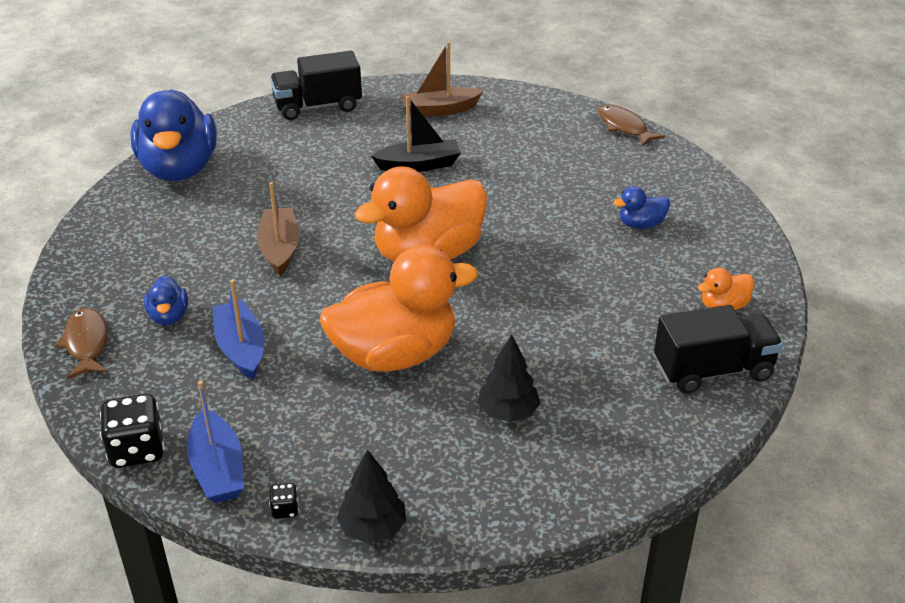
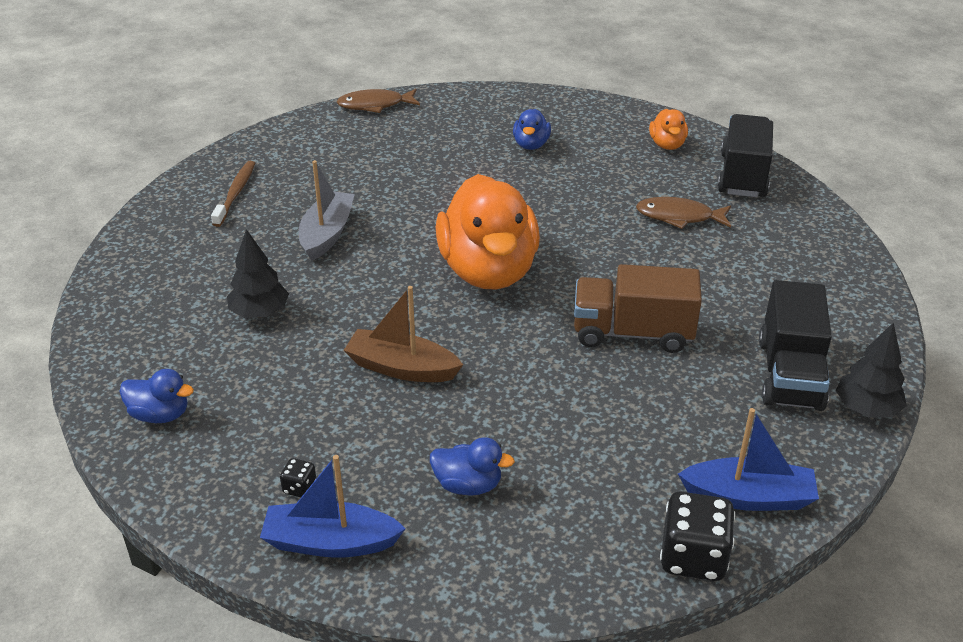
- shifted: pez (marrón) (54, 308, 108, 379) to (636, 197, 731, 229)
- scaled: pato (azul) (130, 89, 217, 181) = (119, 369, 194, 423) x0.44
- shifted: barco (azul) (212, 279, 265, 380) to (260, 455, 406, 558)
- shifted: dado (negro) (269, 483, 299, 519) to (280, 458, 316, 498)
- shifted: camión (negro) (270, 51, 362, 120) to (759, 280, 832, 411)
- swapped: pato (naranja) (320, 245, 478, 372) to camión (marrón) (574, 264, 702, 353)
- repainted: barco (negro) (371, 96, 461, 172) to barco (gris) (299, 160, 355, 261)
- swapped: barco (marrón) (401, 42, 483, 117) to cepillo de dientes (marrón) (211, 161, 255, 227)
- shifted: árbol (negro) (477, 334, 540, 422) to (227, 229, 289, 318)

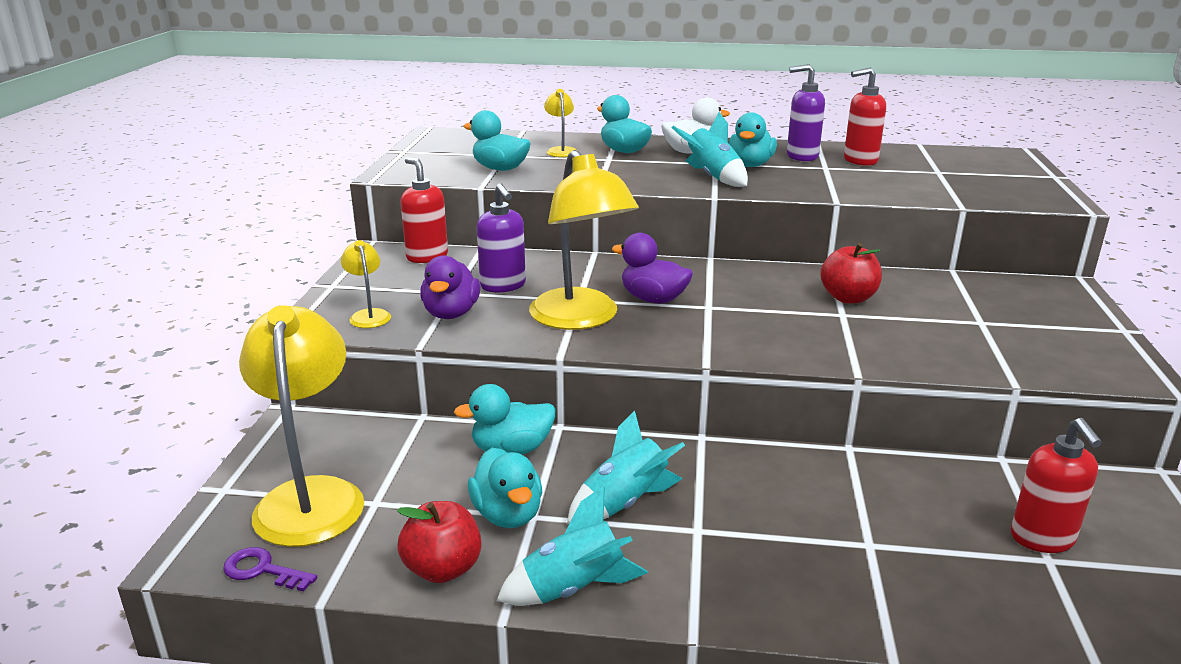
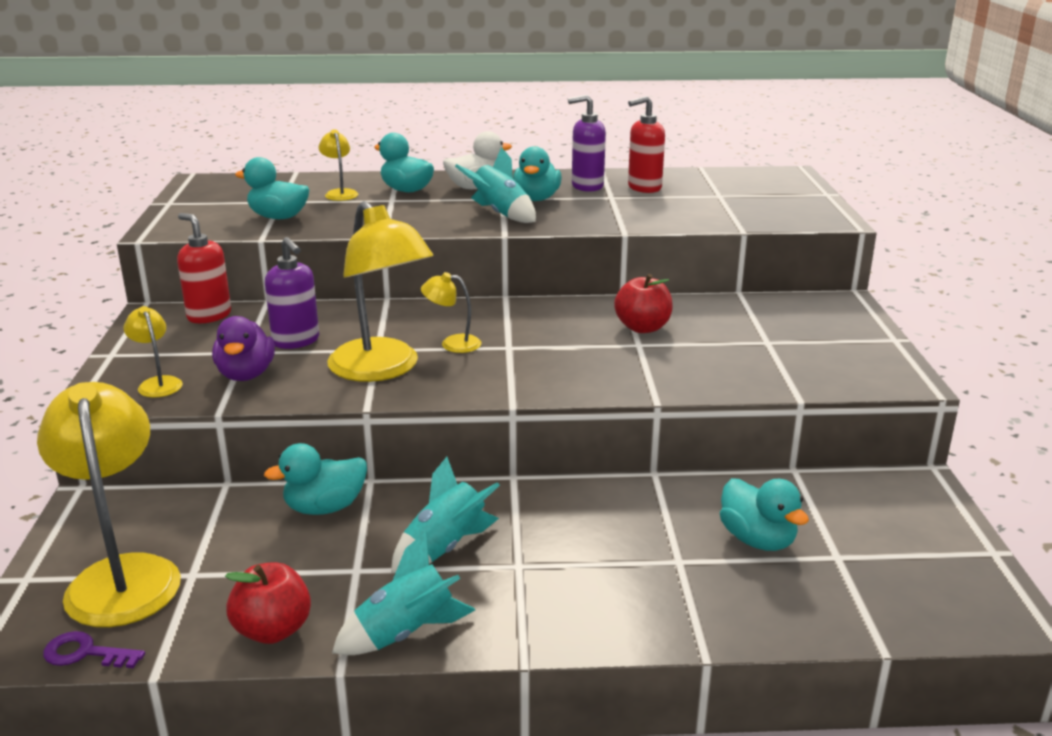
- shifted: pato (turquesa) (468, 448, 542, 528) to (720, 478, 809, 551)
- swapped: pato (morado) (612, 233, 693, 304) to lámpara (amarillo) (421, 272, 482, 353)
- gone: dispensador de jabón (rojo) (1011, 418, 1102, 553)

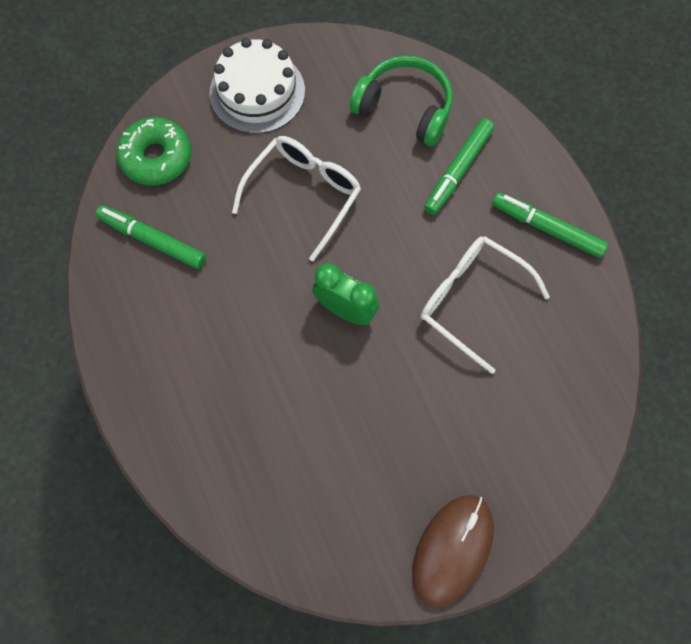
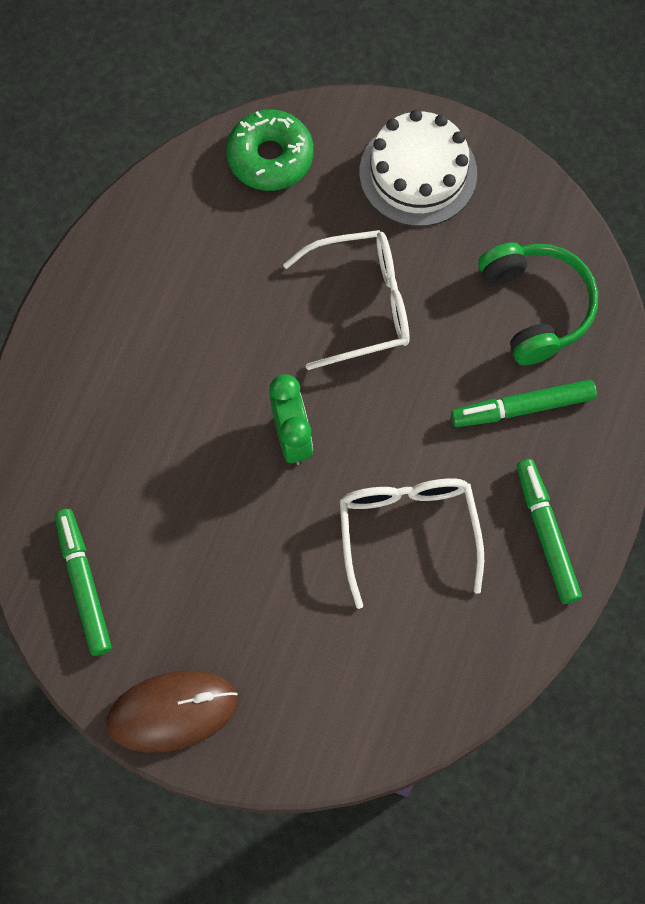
- shifted: rotulador (verde) (96, 205, 206, 269) to (55, 509, 112, 656)

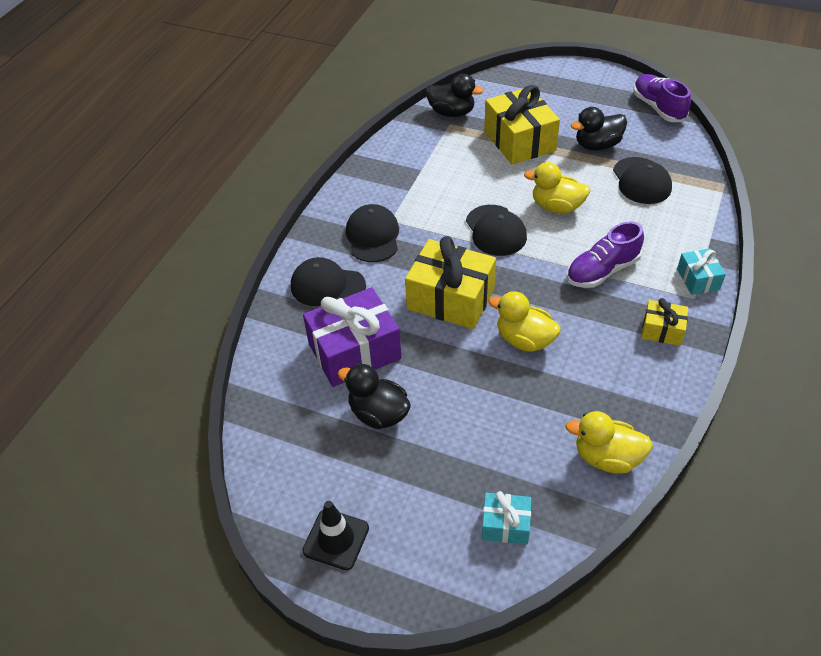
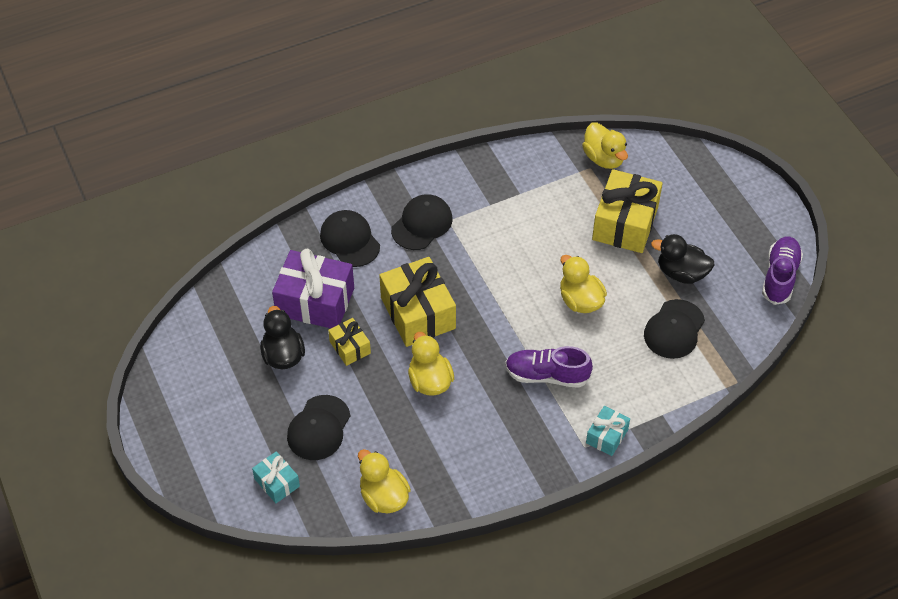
- gone: cono de tráfico (negro) (302, 501, 369, 570)
- repainted: pato (negro) (426, 74, 484, 117) to pato (amarillo) (582, 122, 628, 169)
- shifted: gorra (negro) (466, 205, 527, 256) to (287, 395, 350, 460)
- shifted: regalo (amarillo) (641, 298, 688, 346) to (328, 318, 371, 366)

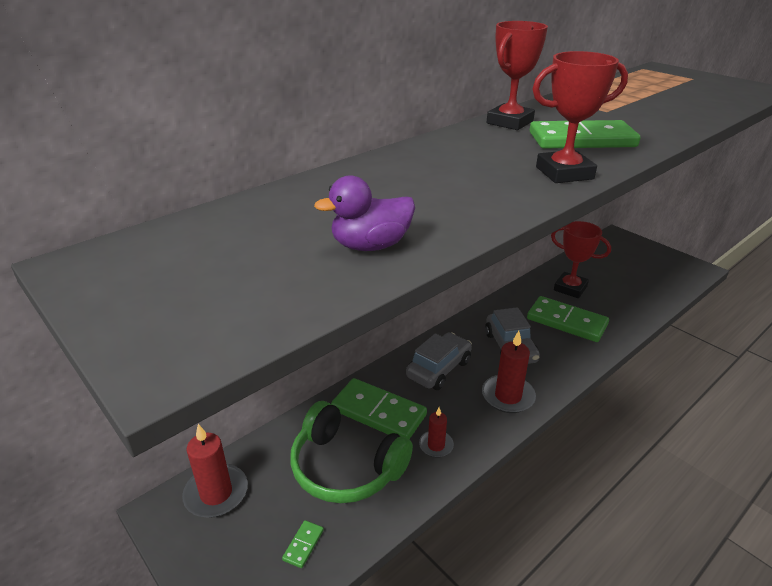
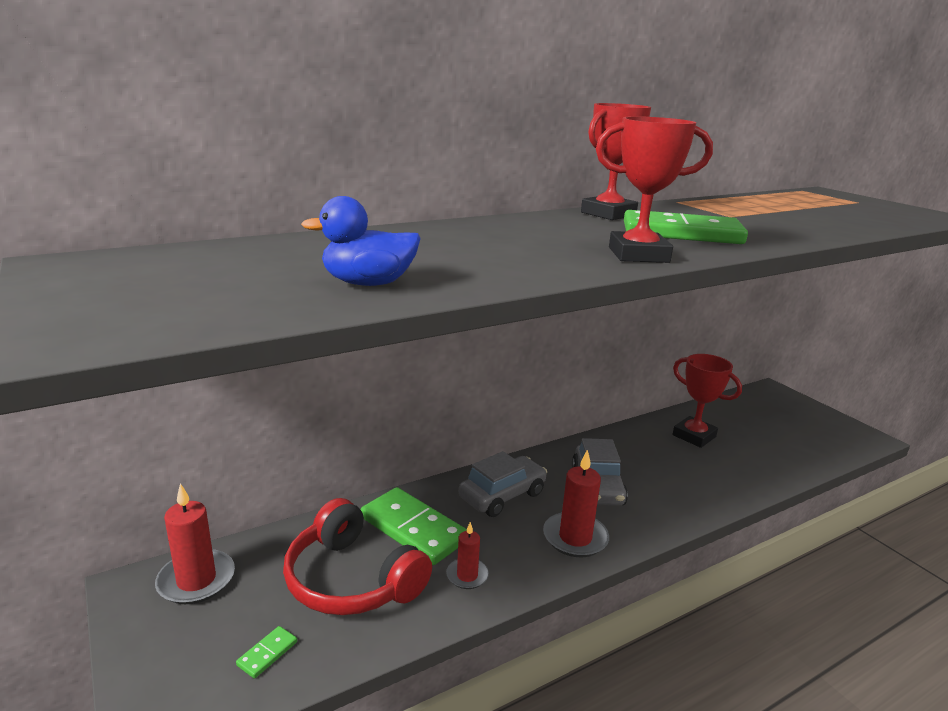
- repainted: auriculares (verde) (290, 401, 413, 503) to auriculares (rojo) (283, 498, 432, 615)
- repainted: pato (morado) (314, 175, 415, 251) to pato (azul) (301, 196, 421, 286)
- gone: ficha de dominó (verde) (527, 296, 609, 342)

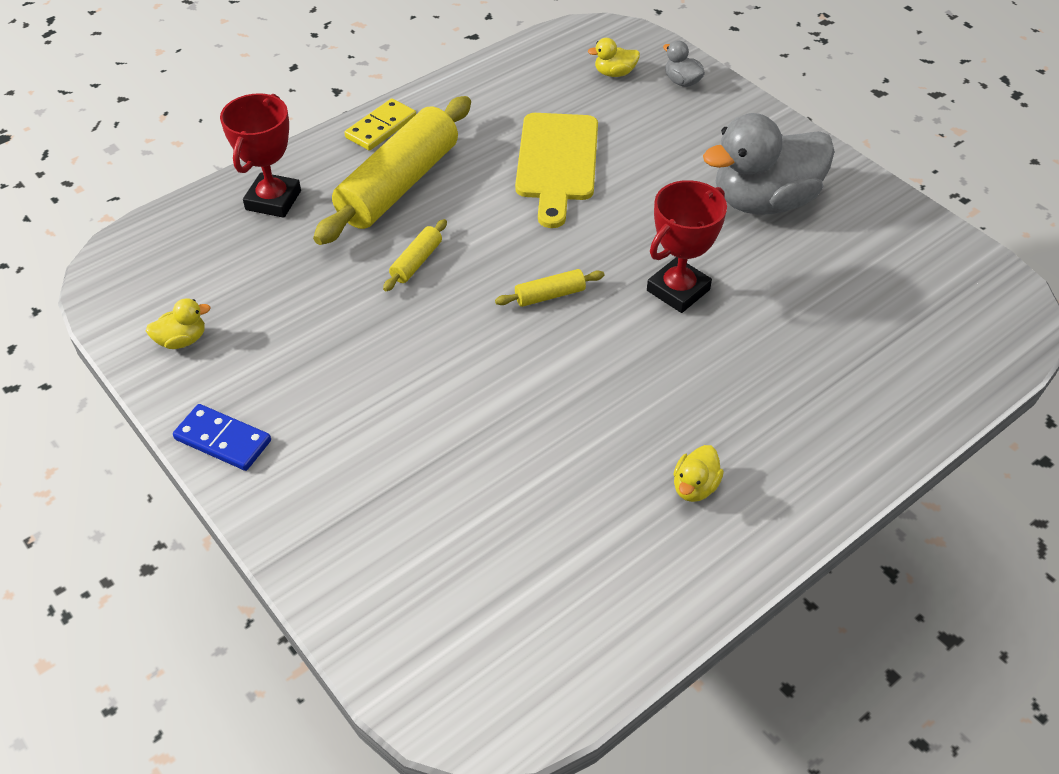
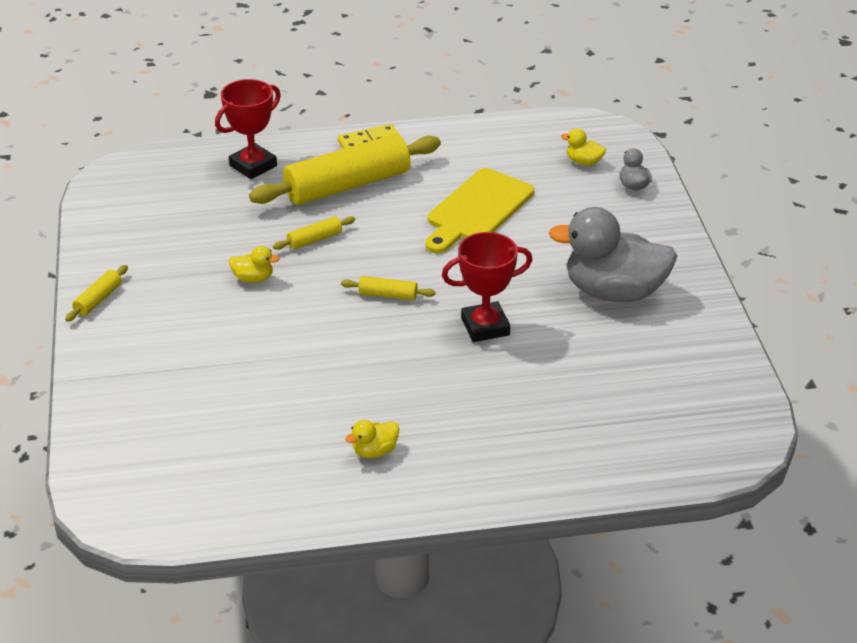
- shifted: pato (amarillo) (146, 298, 211, 349) to (229, 246, 280, 283)
- swapped: ficha de dominó (azul) (173, 404, 271, 471) to rodillo (amarillo) (65, 265, 128, 322)

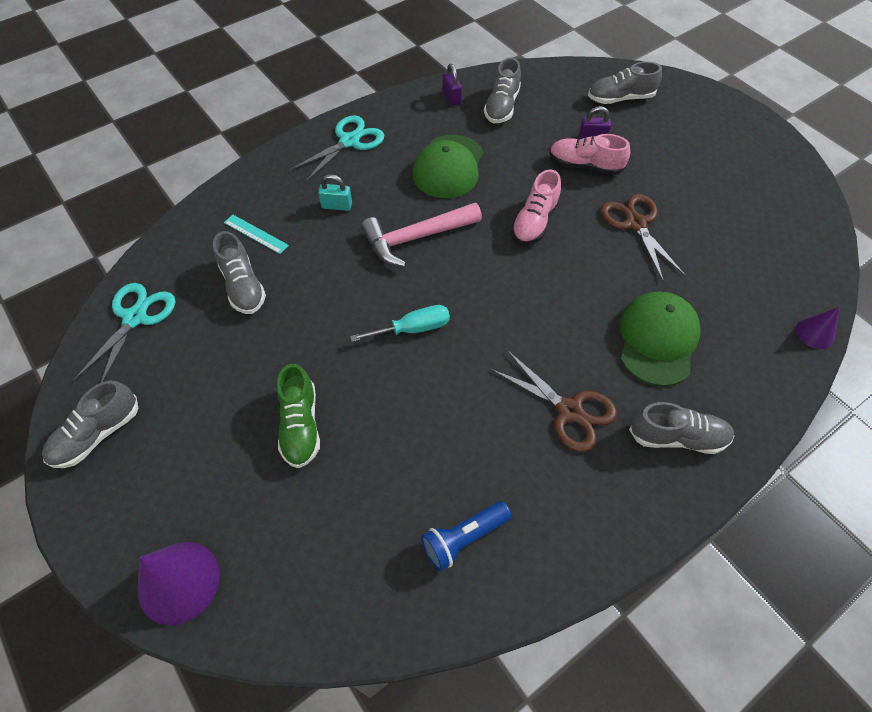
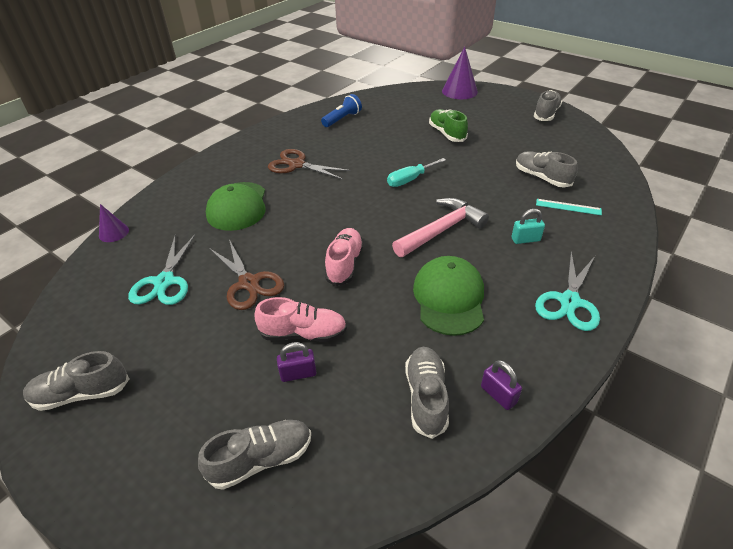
- shifted: tijeras (turquesa) (74, 283, 176, 383) to (128, 233, 196, 305)
- shifted: zapato (gris) (629, 402, 734, 454) to (23, 351, 129, 411)

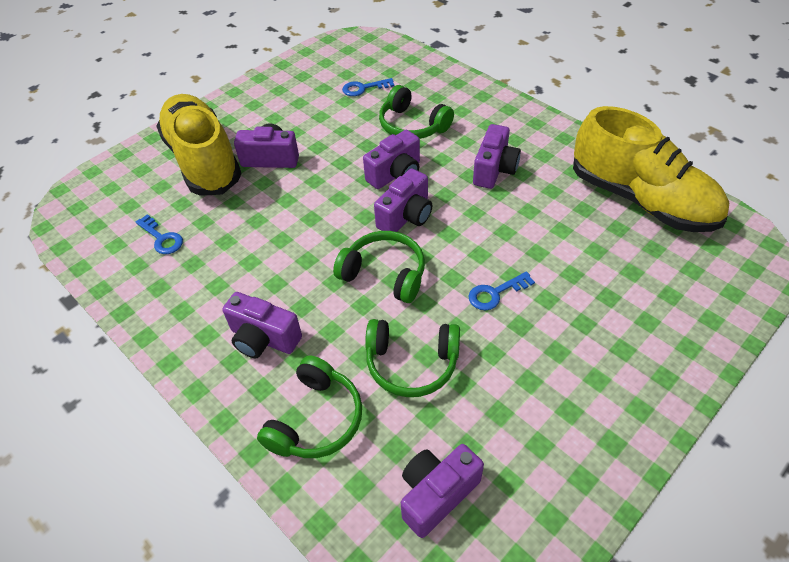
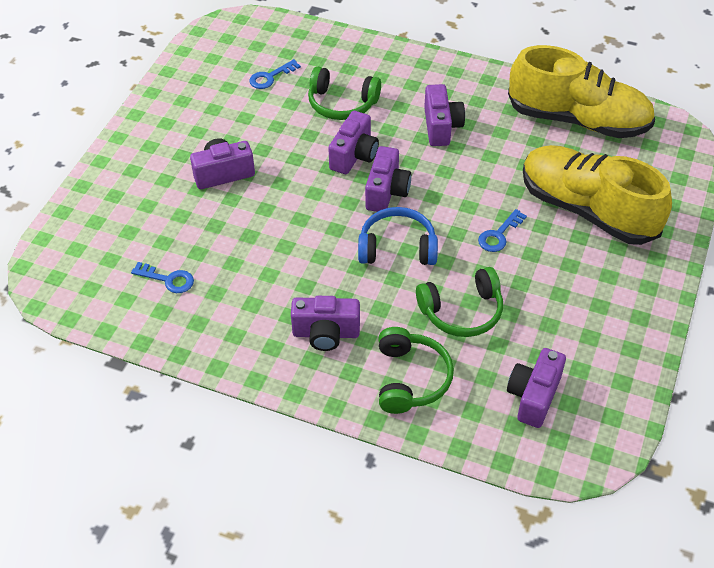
- shifted: zapato (amarillo) (156, 94, 242, 196) to (523, 145, 672, 245)
- repainted: auriculares (verde) (333, 231, 425, 303) to auriculares (azul) (358, 207, 438, 265)

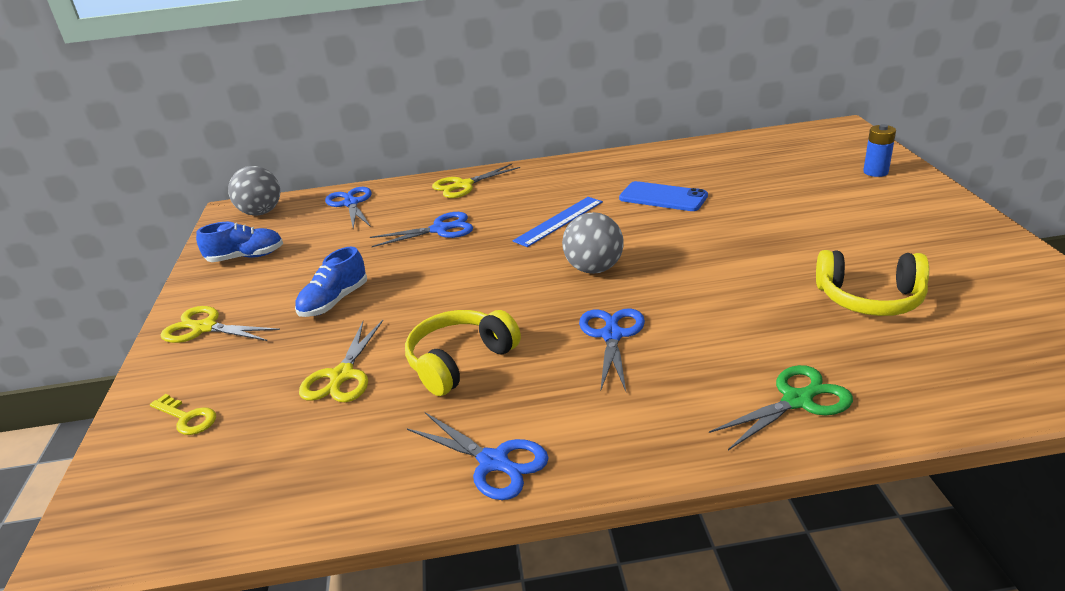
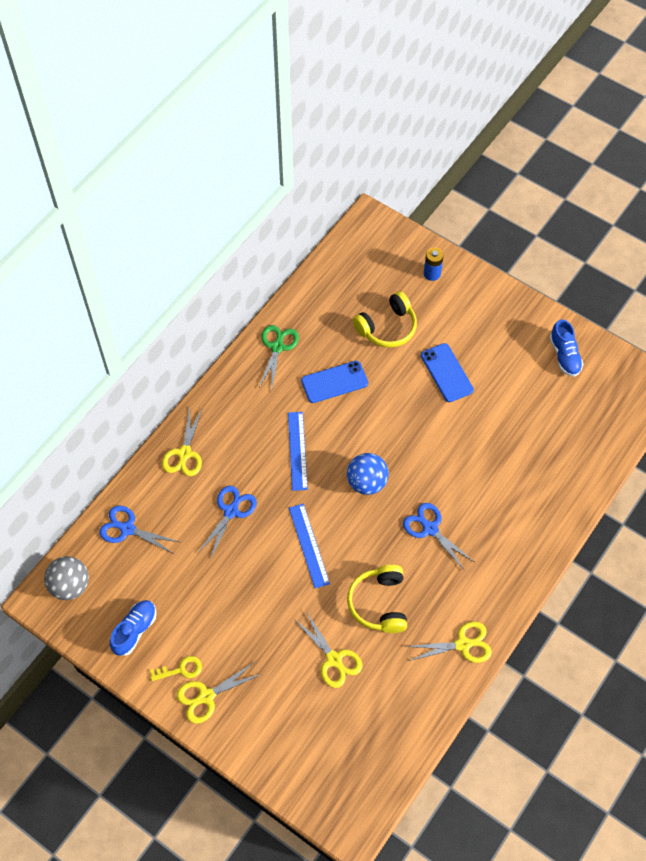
- shifted: llave (amarillo) (150, 394, 216, 435) to (150, 656, 202, 681)
- shifted: zapato (azul) (295, 246, 367, 317) to (549, 319, 583, 377)
- repainted: tijeras (azul) (407, 412, 549, 500) to tijeras (amarillo) (405, 621, 492, 663)
- repainted: pelota (gris) (562, 212, 624, 274) to pelota (azul) (347, 453, 389, 495)
- shifted: tijeras (verde) (709, 365, 853, 450) to (259, 325, 299, 387)
- shifted: auriculares (amarillo) (816, 250, 929, 316) to (353, 291, 417, 348)
- new: regla (azul) (289, 504, 330, 588)
- new: móvil (azul) (421, 343, 474, 402)

